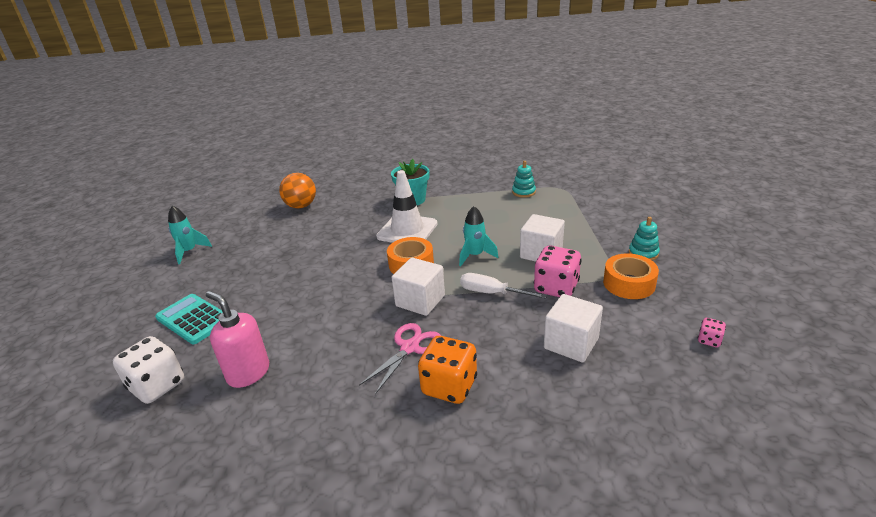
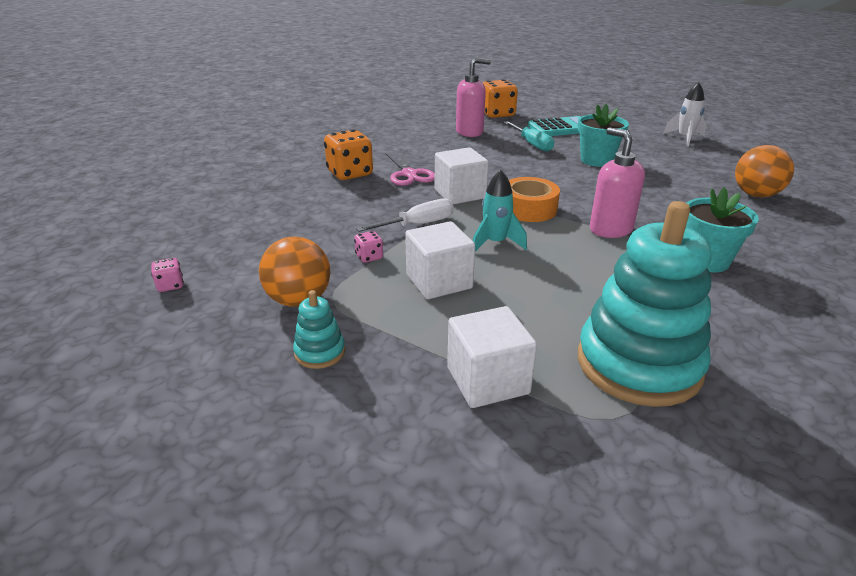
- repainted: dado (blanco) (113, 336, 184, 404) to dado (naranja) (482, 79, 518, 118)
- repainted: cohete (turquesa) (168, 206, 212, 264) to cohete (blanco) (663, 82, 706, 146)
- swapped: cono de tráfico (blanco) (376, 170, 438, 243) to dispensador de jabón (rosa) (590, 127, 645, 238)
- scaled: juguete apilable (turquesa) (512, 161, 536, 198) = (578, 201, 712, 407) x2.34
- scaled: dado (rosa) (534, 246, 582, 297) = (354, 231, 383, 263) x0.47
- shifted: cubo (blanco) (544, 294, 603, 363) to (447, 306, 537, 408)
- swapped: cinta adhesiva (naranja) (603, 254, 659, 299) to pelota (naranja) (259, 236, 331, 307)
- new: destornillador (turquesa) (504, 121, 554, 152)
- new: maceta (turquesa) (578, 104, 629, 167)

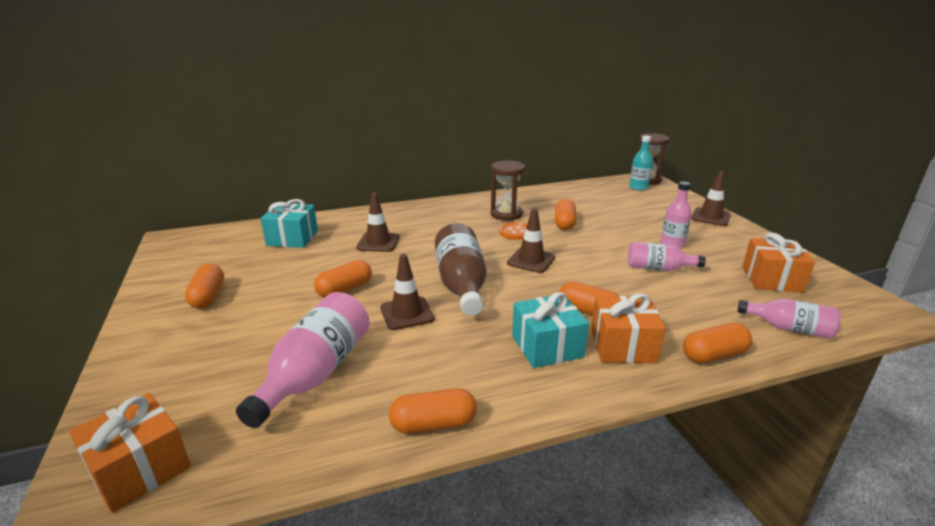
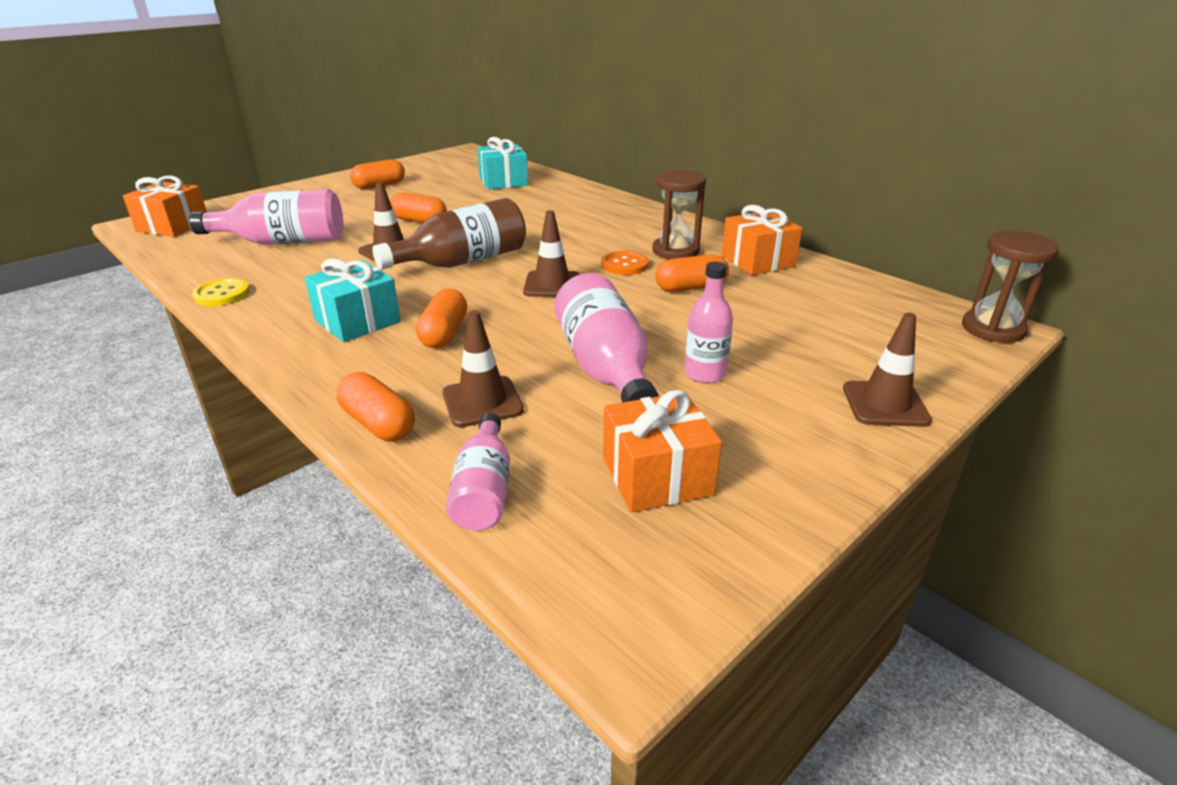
- shifted: cono de tráfico (marrón) (356, 193, 400, 252) to (443, 310, 524, 427)
- swapped: cápsula (naranja) (389, 388, 477, 434) to botón (amarillo) (192, 278, 250, 306)
- shifted: regalo (naranja) (591, 293, 666, 363) to (722, 205, 802, 275)
- scaled: botella (rosa) (628, 242, 706, 271) = (554, 273, 659, 402) x1.66
- gone: botella (turquesa) (629, 136, 653, 191)

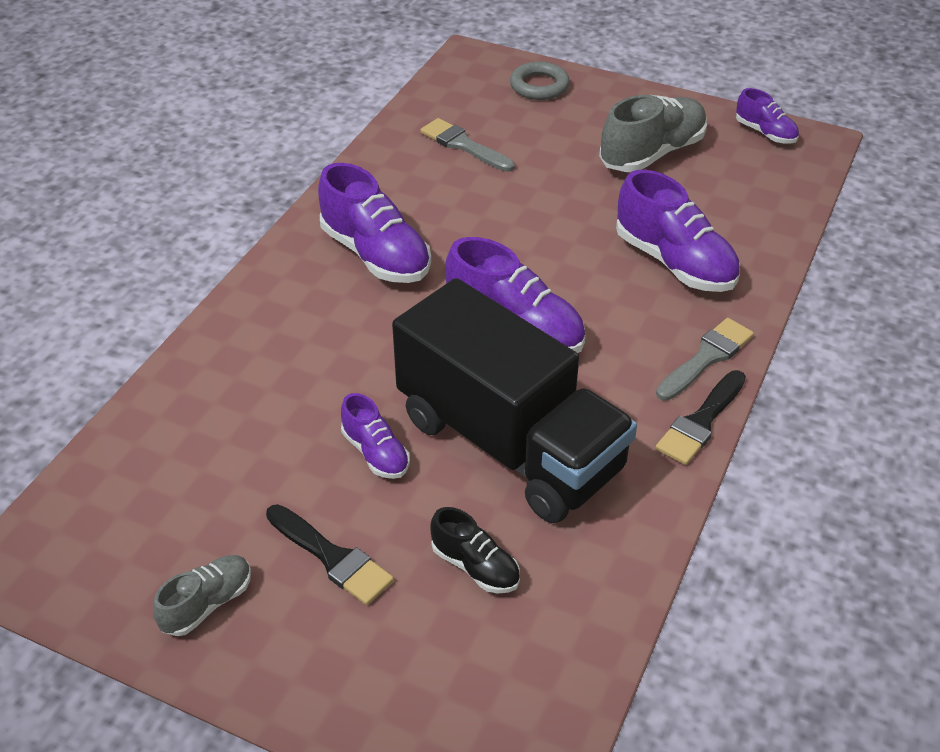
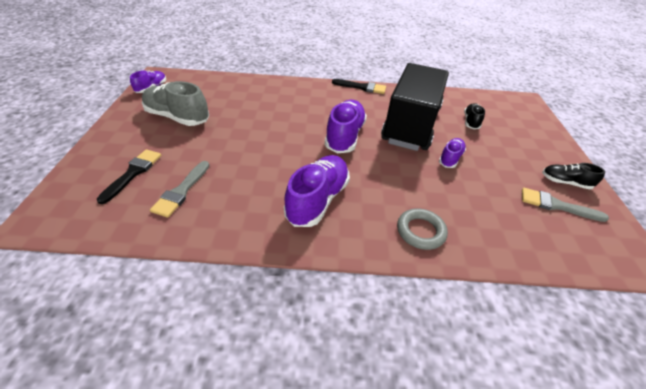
- repainted: zapato (gris) (153, 555, 251, 636) to zapato (negro) (542, 163, 605, 189)
- shifted: pincel (negro) (266, 504, 394, 605) to (97, 149, 162, 204)
- shifted: anillo (gris) (510, 61, 570, 100) to (397, 208, 448, 250)
- gone: zapato (morado) (616, 170, 740, 292)
- shifted: pincel (gris) (656, 318, 754, 401) to (522, 188, 609, 222)

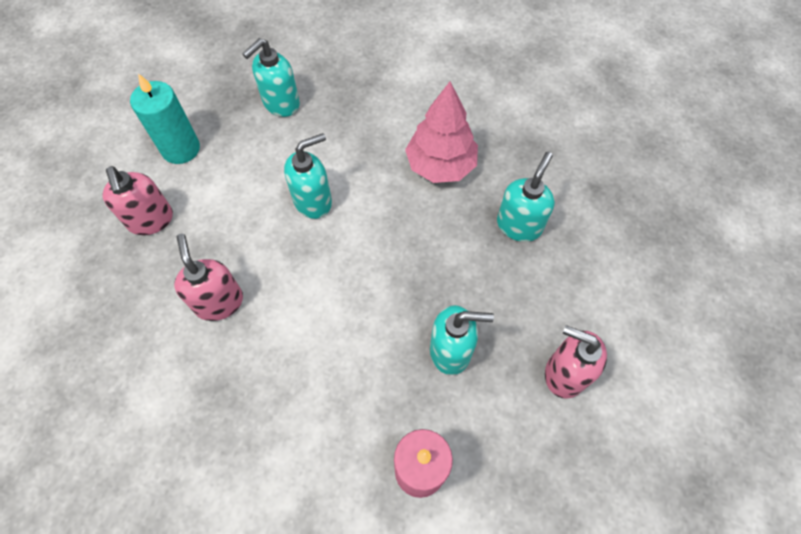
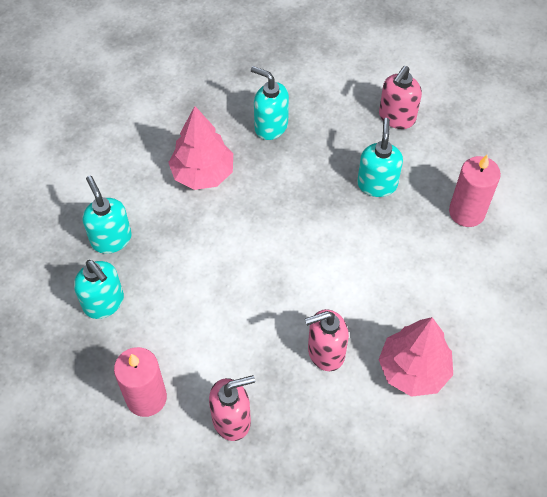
- repainted: vela (turquesa) (130, 73, 200, 164) to vela (rosa) (114, 347, 167, 417)
- shifted: dispensador de jabón (turquesa) (284, 133, 332, 219) to (83, 176, 132, 254)
- new: árbol (rosa) (379, 317, 453, 397)

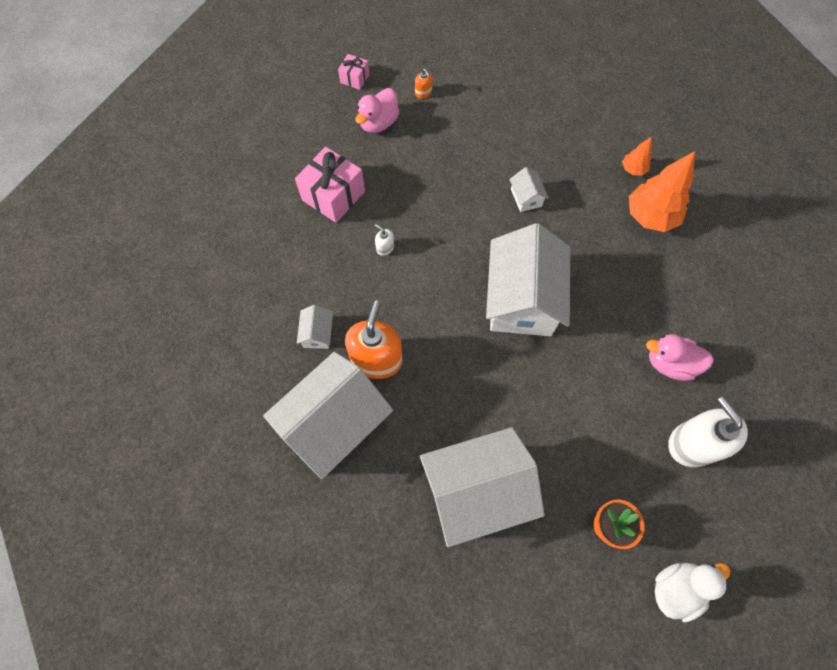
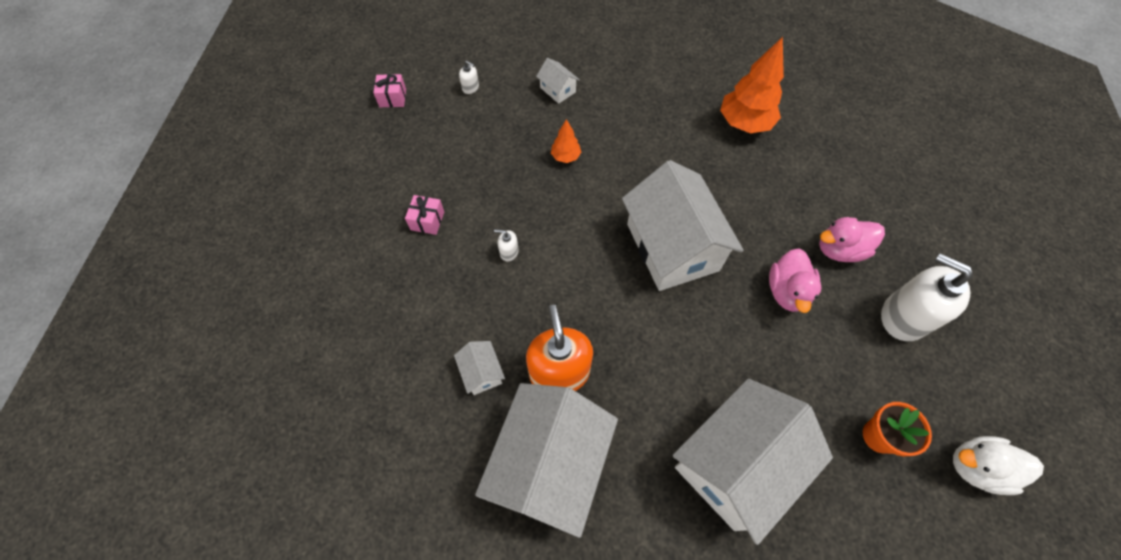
- scaled: regalo (rosa) (295, 147, 365, 223) = (405, 195, 444, 235) x0.53
- shifted: pato (rosa) (355, 88, 400, 133) to (769, 248, 821, 313)
- repainted: dispensador de jabón (naranja) (415, 69, 432, 98) to dispensador de jabón (blanco) (459, 61, 479, 94)
- shifted: casa (blanco) (509, 167, 549, 212) to (536, 58, 580, 104)
- shifted: árbol (naranja) (622, 137, 652, 176) to (551, 119, 581, 163)
- rotated: pato (blanco) (655, 563, 730, 622) = (953, 436, 1044, 495) 120 degrees counterclockwise

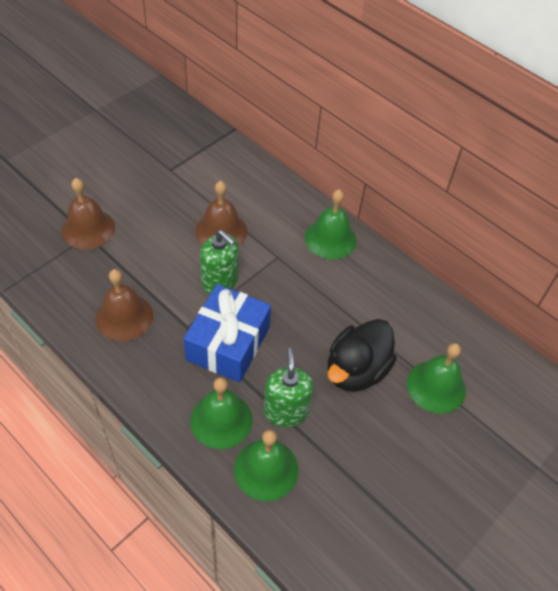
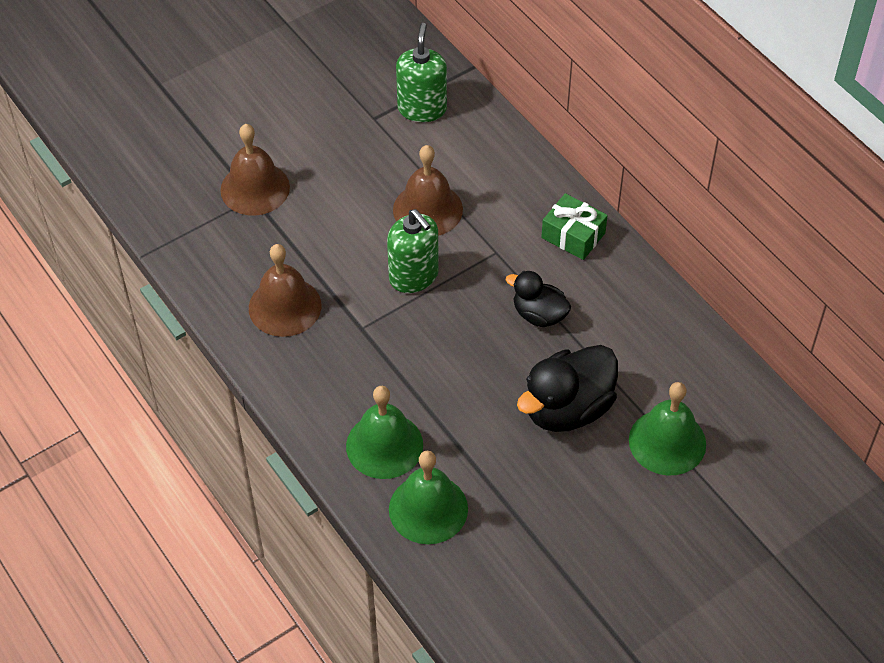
- gone: regalo (azul) (184, 284, 271, 382)
- shifted: dispensador de jabón (verde) (263, 348, 313, 427) to (396, 23, 447, 122)
- swapped: campana (verde) (305, 189, 357, 259) to regalo (verde) (541, 193, 608, 260)
- new: pato (negro) (506, 271, 571, 327)

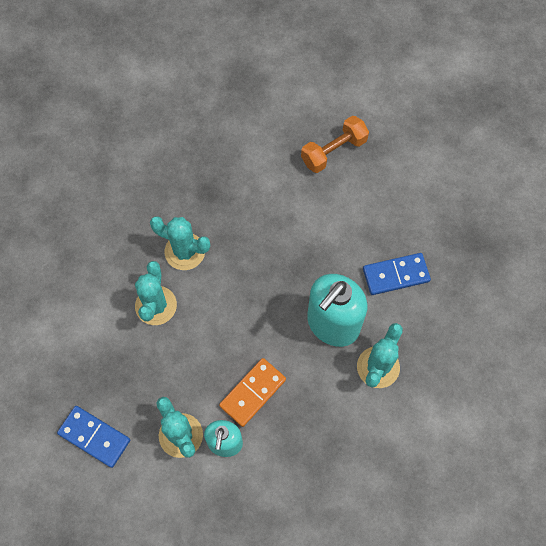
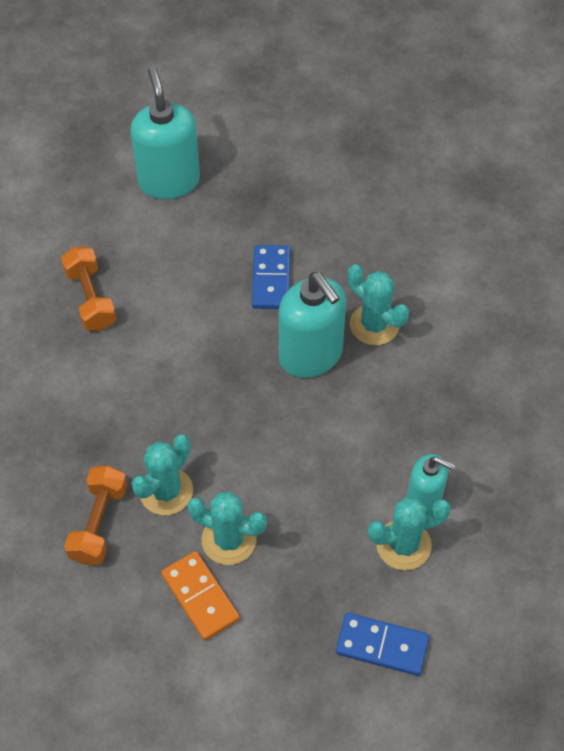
- rotated: ficha de dominó (azul) (57, 406, 130, 468) = (336, 613, 429, 676) 60 degrees clockwise
- shifted: ficha de dominó (naranja) (219, 358, 286, 427) to (161, 551, 240, 641)
- new: mancuerna (naranja) (64, 466, 127, 565)
- new: dispensador de jabón (turquesa) (130, 67, 200, 199)

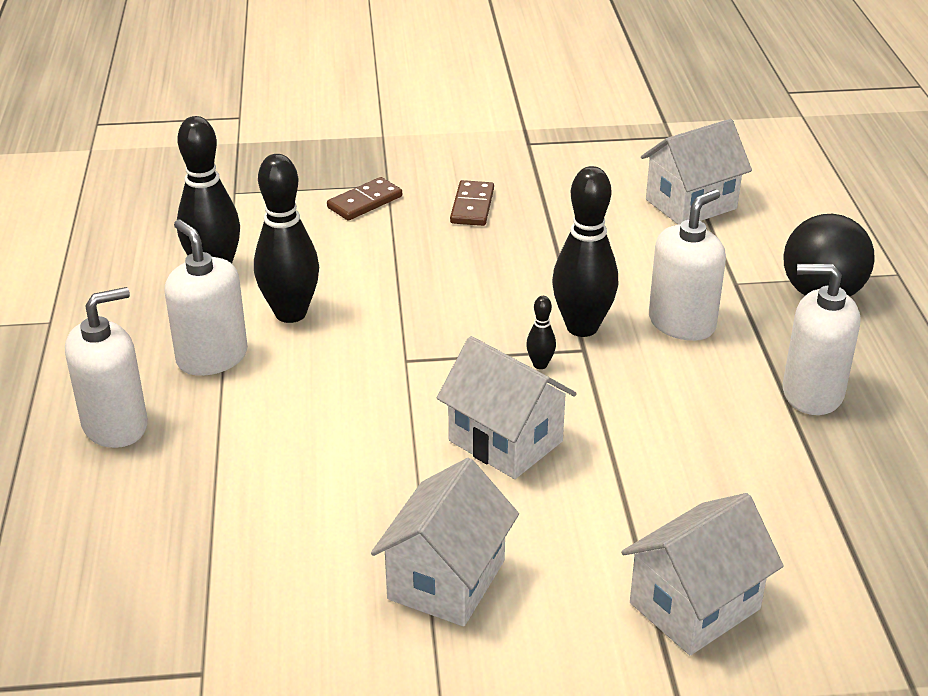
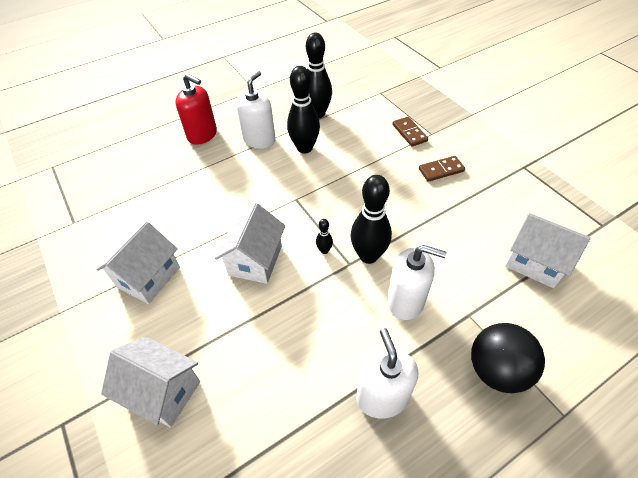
- repainted: dispensador de jabón (blanco) (65, 287, 148, 448) to dispensador de jabón (rojo) (175, 74, 217, 145)
- rotated: ficha de dominó (marrón) (327, 177, 402, 221) = (392, 117, 428, 147) 45 degrees clockwise
- rotated: casa (blanco) (371, 458, 519, 627) = (96, 222, 180, 304) 60 degrees counterclockwise

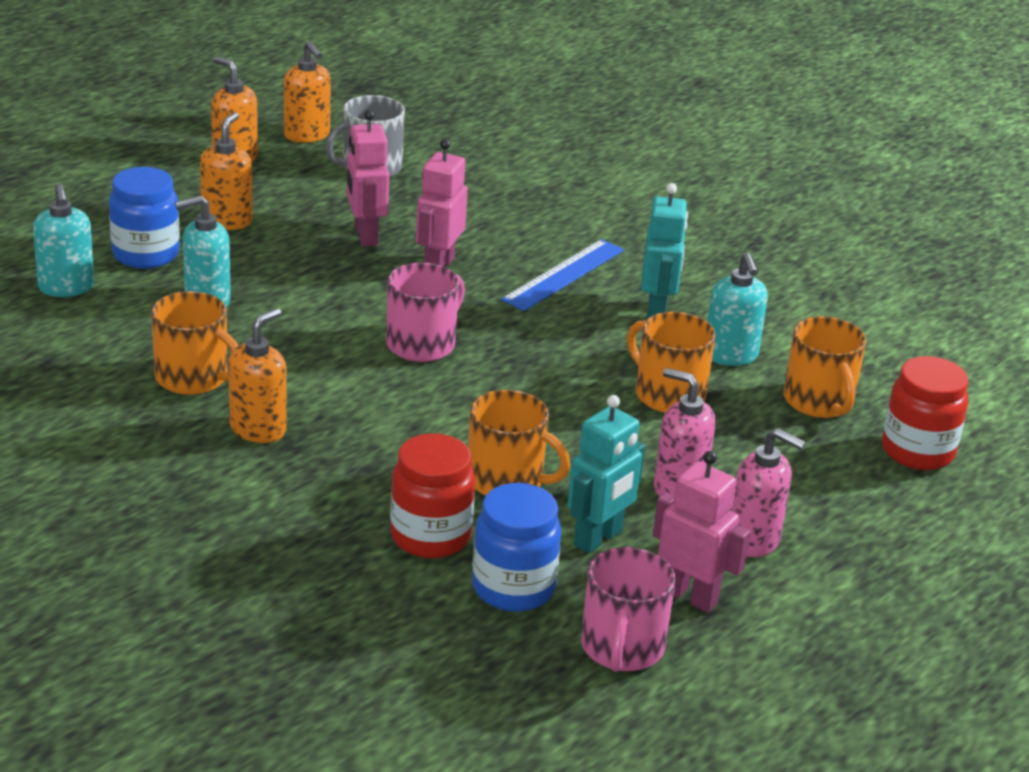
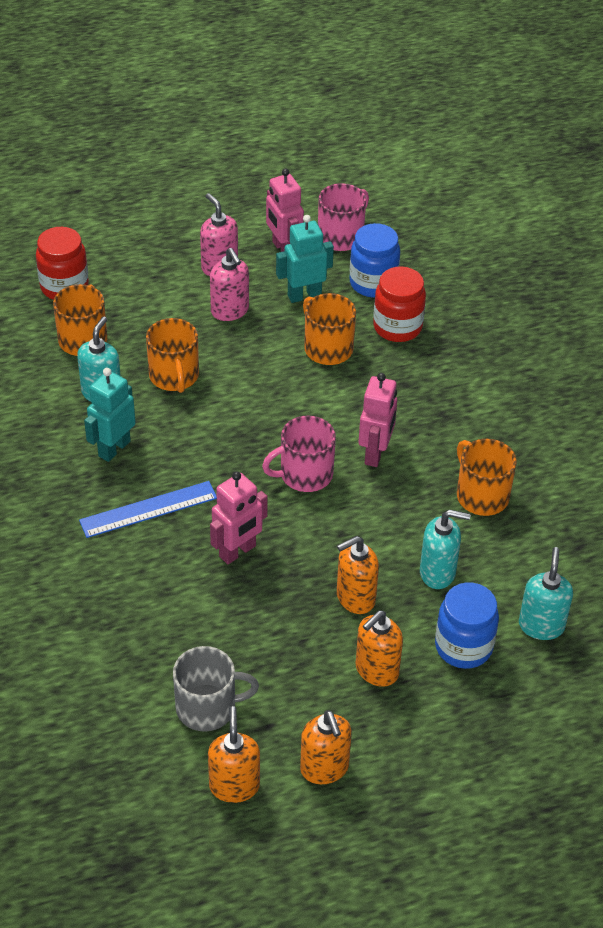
- shifted: dispensador de jabón (naranja) (228, 308, 287, 443) to (337, 536, 379, 614)
- shifted: robot (rosa) (346, 110, 389, 247) to (359, 373, 397, 467)

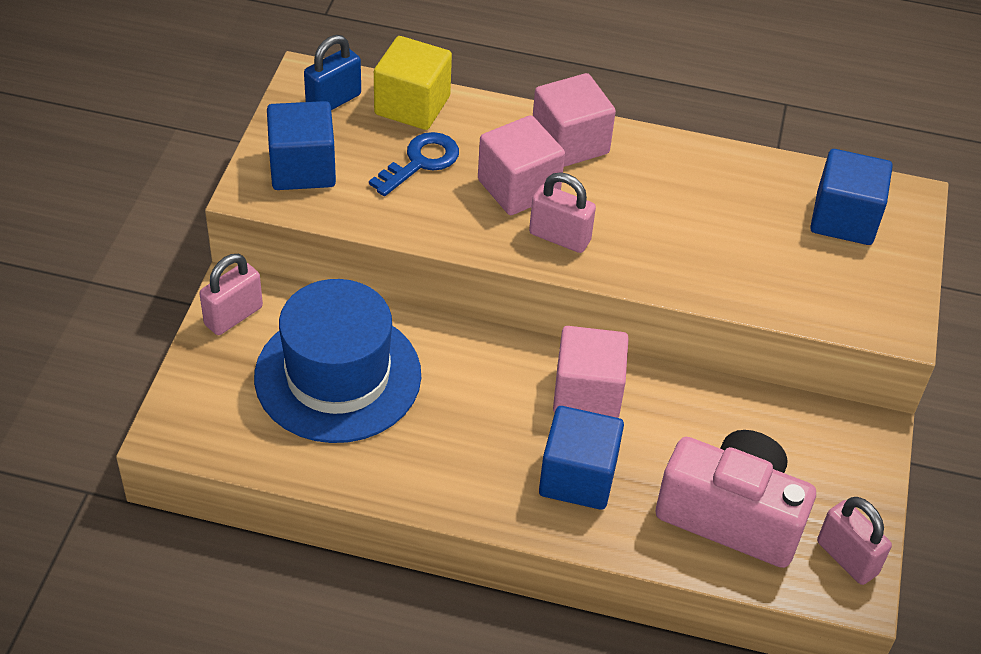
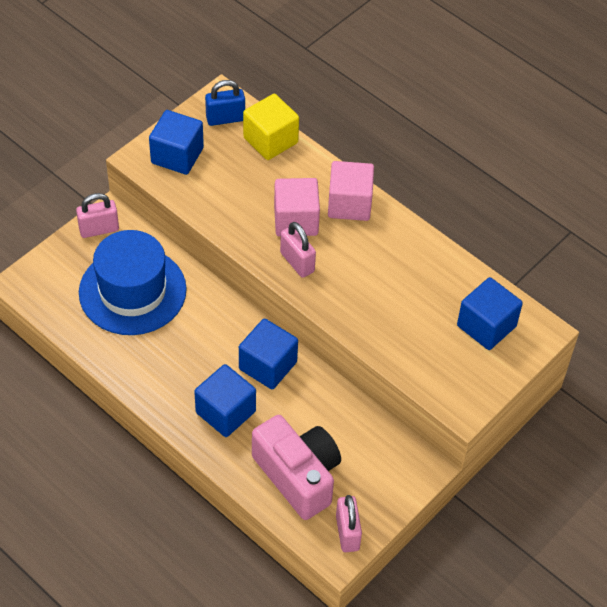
- gone: llave (azul) (369, 132, 459, 196)
- repainted: cubo (rosa) (553, 326, 629, 418) to cubo (azul) (239, 319, 298, 389)

